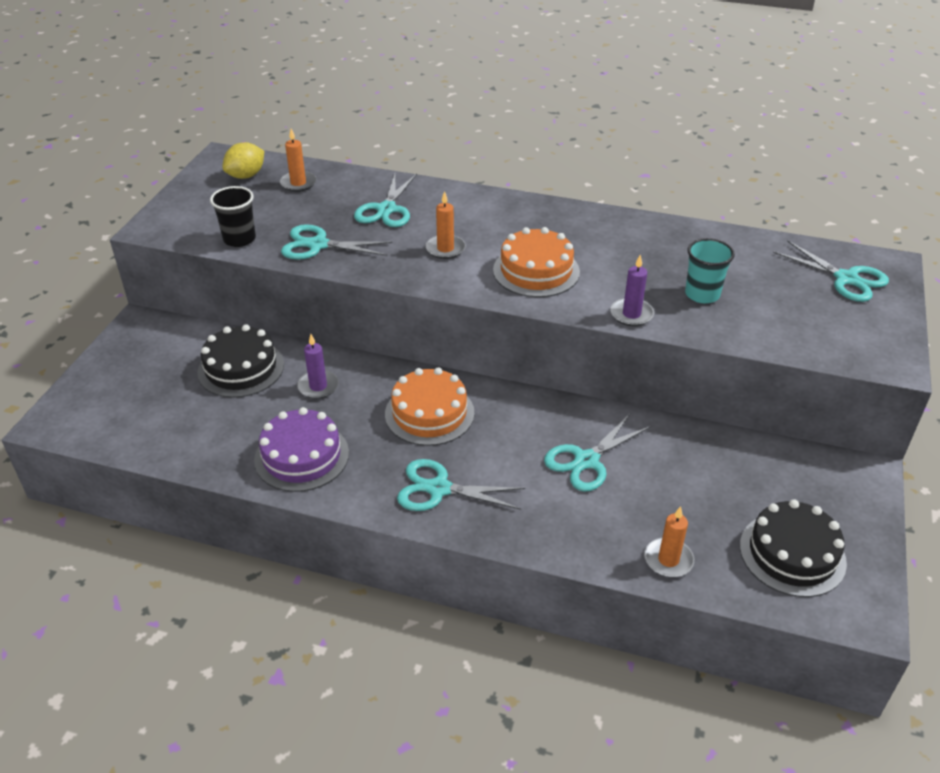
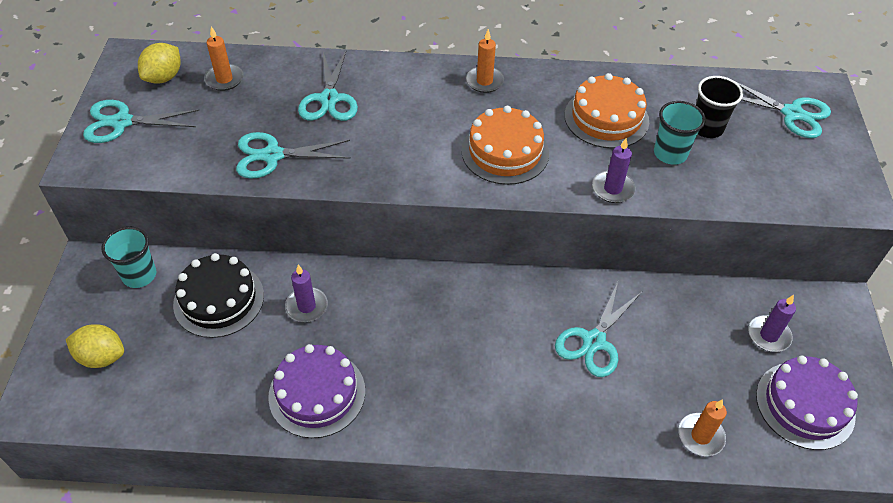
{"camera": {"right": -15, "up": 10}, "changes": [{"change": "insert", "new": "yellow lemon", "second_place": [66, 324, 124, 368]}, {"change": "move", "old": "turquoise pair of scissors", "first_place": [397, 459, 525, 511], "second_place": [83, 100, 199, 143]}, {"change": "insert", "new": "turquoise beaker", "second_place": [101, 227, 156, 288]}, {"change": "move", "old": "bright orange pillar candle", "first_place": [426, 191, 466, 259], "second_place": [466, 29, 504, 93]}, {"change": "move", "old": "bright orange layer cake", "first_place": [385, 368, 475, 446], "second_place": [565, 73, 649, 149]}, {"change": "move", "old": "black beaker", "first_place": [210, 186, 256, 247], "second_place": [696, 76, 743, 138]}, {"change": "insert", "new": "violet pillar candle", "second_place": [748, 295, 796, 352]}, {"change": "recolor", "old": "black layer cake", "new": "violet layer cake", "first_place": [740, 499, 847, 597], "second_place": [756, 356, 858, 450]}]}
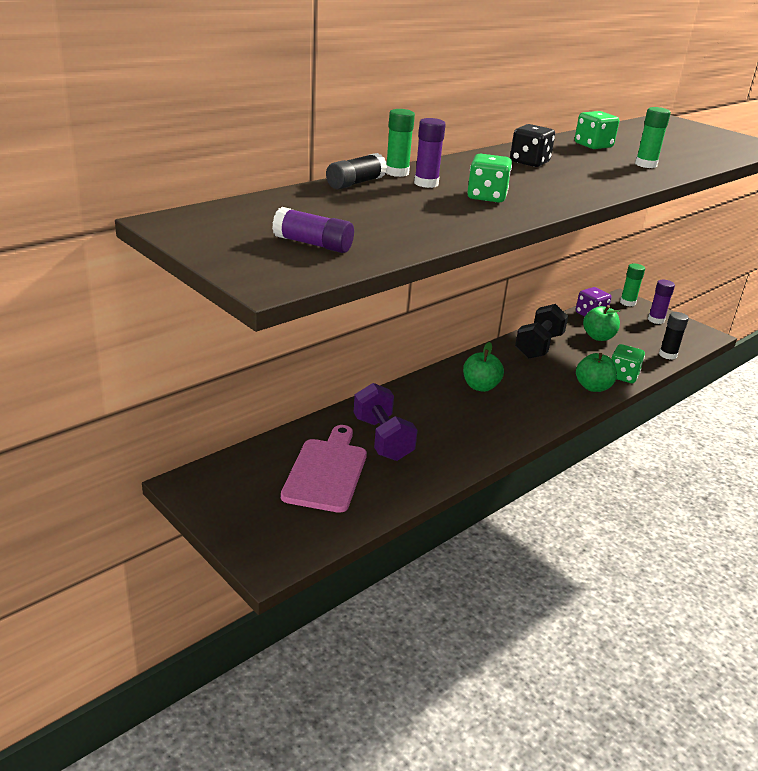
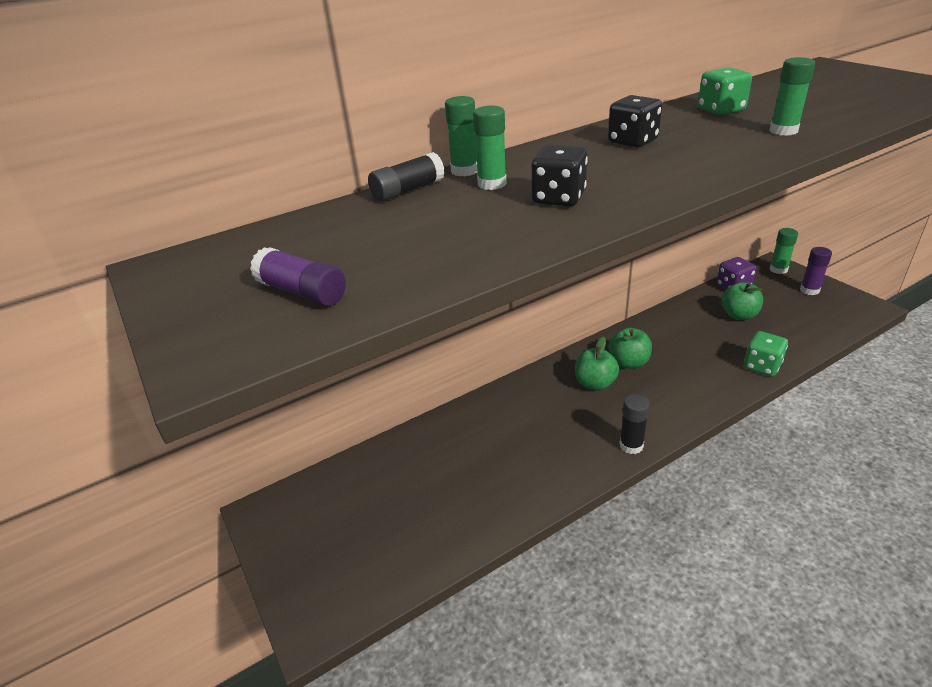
{"camera": {"right": 15, "up": 5}, "changes": [{"change": "recolor", "old": "violet glue", "new": "leaf-green glue", "first_place": [414, 118, 446, 188], "second_place": [473, 106, 507, 190]}, {"change": "recolor", "old": "leaf-green dice", "new": "black dice", "first_place": [467, 153, 512, 202], "second_place": [531, 145, 588, 206]}, {"change": "move", "old": "leaf-green toy apple", "first_place": [576, 353, 617, 392], "second_place": [609, 328, 652, 369]}, {"change": "move", "old": "black glue", "first_place": [659, 312, 689, 360], "second_place": [619, 394, 650, 454]}, {"change": "delete", "old": "pink chopping board", "first_place": [281, 425, 367, 513]}, {"change": "delete", "old": "violet free weight", "first_place": [353, 383, 418, 461]}, {"change": "delete", "old": "black free weight", "first_place": [515, 304, 568, 359]}]}
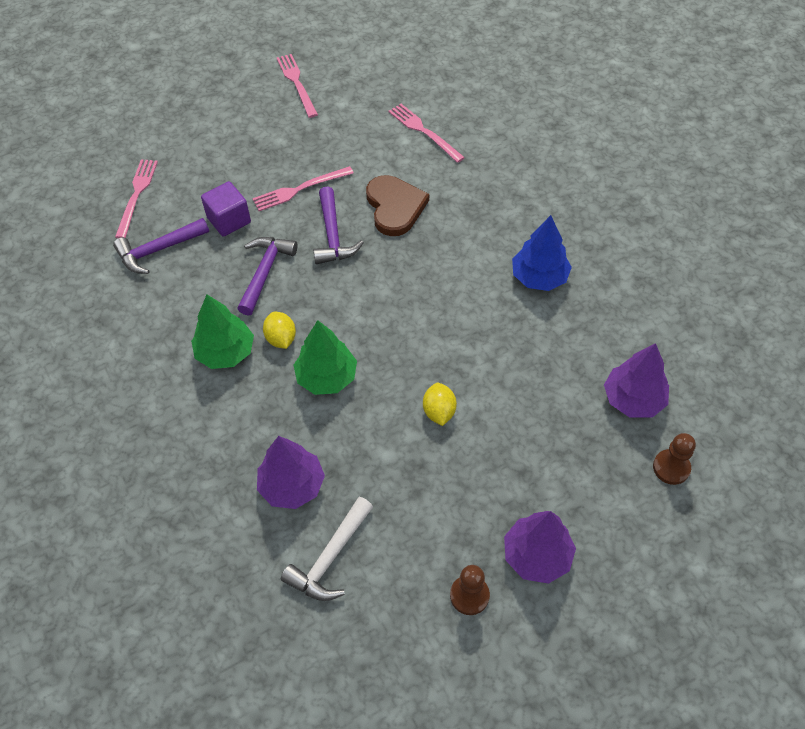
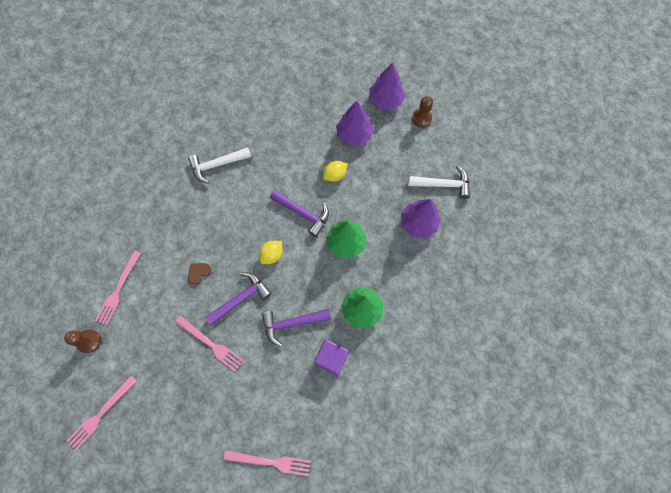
{"camera": {"right": -120, "up": 15}, "changes": [{"change": "move", "old": "dark brown chess pawn", "first_place": [653, 433, 696, 485], "second_place": [64, 329, 101, 353]}, {"change": "replace", "old": "cobalt fir tree", "new": "snow-white carpenter's hammer", "first_place": [512, 215, 572, 291], "second_place": [188, 147, 252, 184]}, {"change": "resize", "old": "dark brown love heart", "first_place": [366, 175, 429, 236], "second_place": [188, 263, 211, 285], "factor": 0.47}, {"change": "rotate", "old": "pink table fork", "first_place": [115, 159, 158, 238], "second_place": [224, 450, 310, 476], "degrees": -150}, {"change": "move", "old": "yellow lemon", "first_place": [263, 312, 296, 349], "second_place": [259, 241, 283, 264]}, {"change": "move", "old": "violet carpenter's hammer", "first_place": [113, 218, 209, 274], "second_place": [270, 190, 329, 237]}, {"change": "move", "old": "violet cube", "first_place": [201, 181, 251, 237], "second_place": [314, 339, 349, 375]}, {"change": "move", "old": "violet fir tree", "first_place": [604, 343, 669, 418], "second_place": [336, 101, 374, 146]}]}
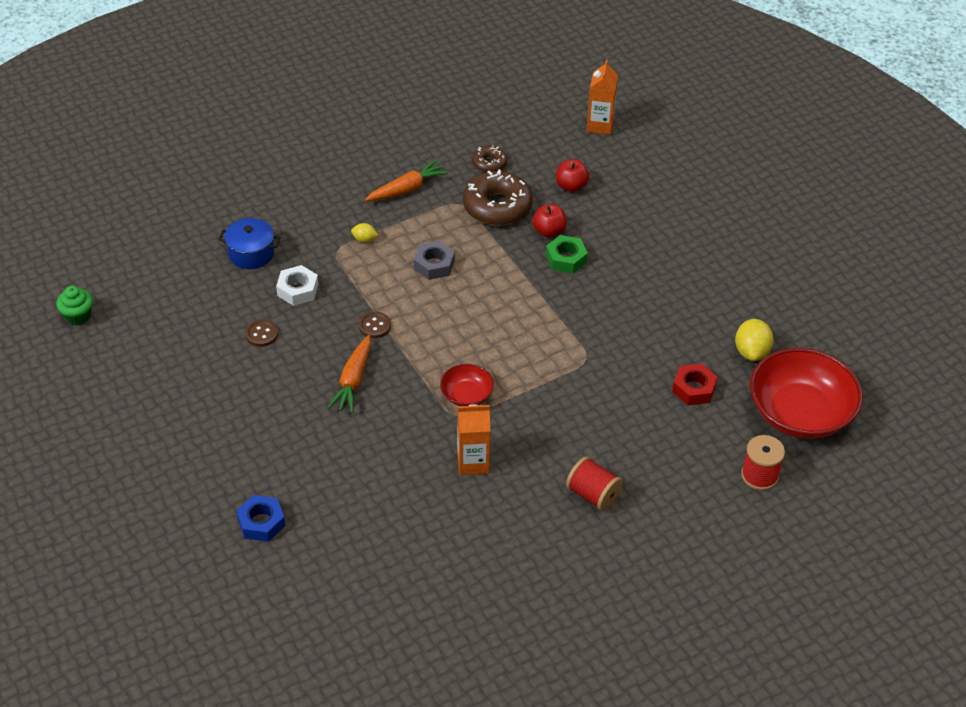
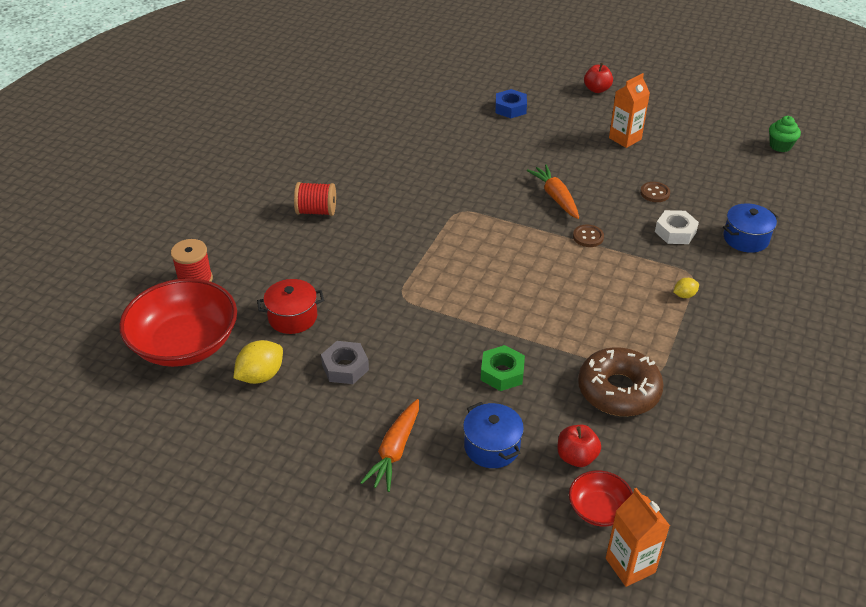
{"camera": {"right": 145, "up": -5}, "changes": [{"change": "rotate", "old": "yellow lemon", "first_place": [735, 319, 774, 361], "second_place": [234, 340, 283, 384], "degrees": 75}, {"change": "replace", "old": "crimson nut", "new": "crimson stockpot", "first_place": [672, 364, 718, 405], "second_place": [257, 279, 324, 334]}, {"change": "move", "old": "grey nut", "first_place": [414, 241, 455, 280], "second_place": [321, 341, 369, 384]}, {"change": "move", "old": "bright orange carrot", "first_place": [365, 159, 449, 201], "second_place": [360, 399, 419, 492]}, {"change": "insert", "new": "cobalt stockpot", "second_place": [463, 402, 524, 468]}, {"change": "move", "old": "crimson bowl", "first_place": [440, 364, 494, 406], "second_place": [569, 470, 633, 527]}, {"change": "move", "old": "crimson toy apple", "first_place": [532, 204, 567, 237], "second_place": [584, 63, 613, 93]}, {"change": "move", "old": "bright orange carton", "first_place": [457, 404, 491, 475], "second_place": [609, 73, 650, 148]}, {"change": "delete", "old": "dark brown donut", "first_place": [472, 145, 507, 173]}]}
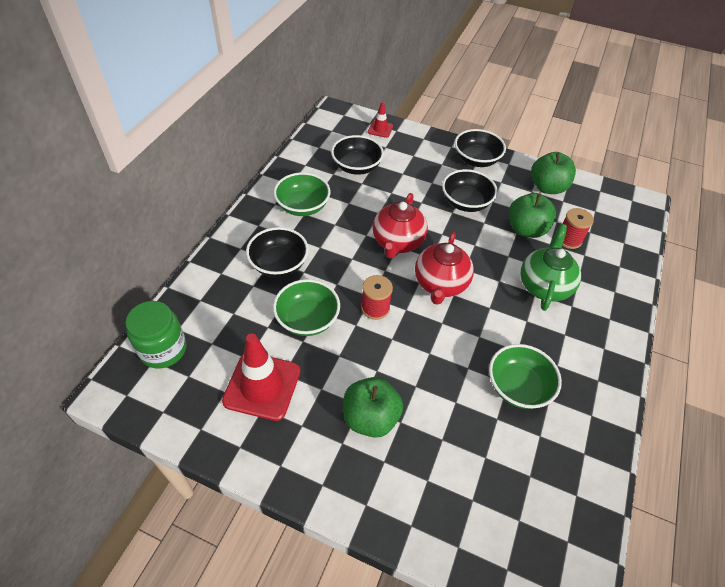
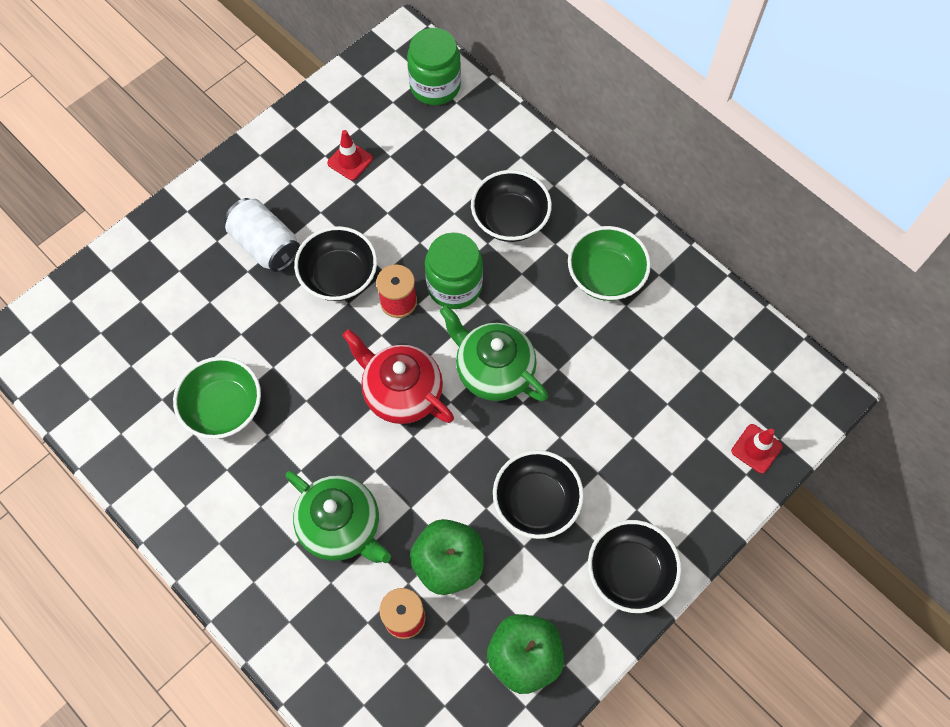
{"camera": {"right": 115, "up": 15}, "changes": [{"change": "replace", "old": "leaf-green toy apple", "new": "snow-white tin", "first_place": [343, 377, 403, 438], "second_place": [224, 198, 300, 272]}, {"change": "move", "old": "black bowl", "first_place": [331, 135, 384, 175], "second_place": [294, 226, 377, 301]}, {"change": "resize", "old": "crimson road cone", "first_place": [222, 333, 300, 421], "second_place": [327, 130, 373, 180], "factor": 0.51}, {"change": "insert", "new": "leaf-green jam jar", "second_place": [425, 233, 483, 309]}, {"change": "recolor", "old": "crimson teapot", "new": "leaf-green teapot", "first_place": [373, 193, 428, 259], "second_place": [440, 305, 548, 401]}, {"change": "delete", "old": "leaf-green bowl", "first_place": [273, 279, 340, 336]}]}
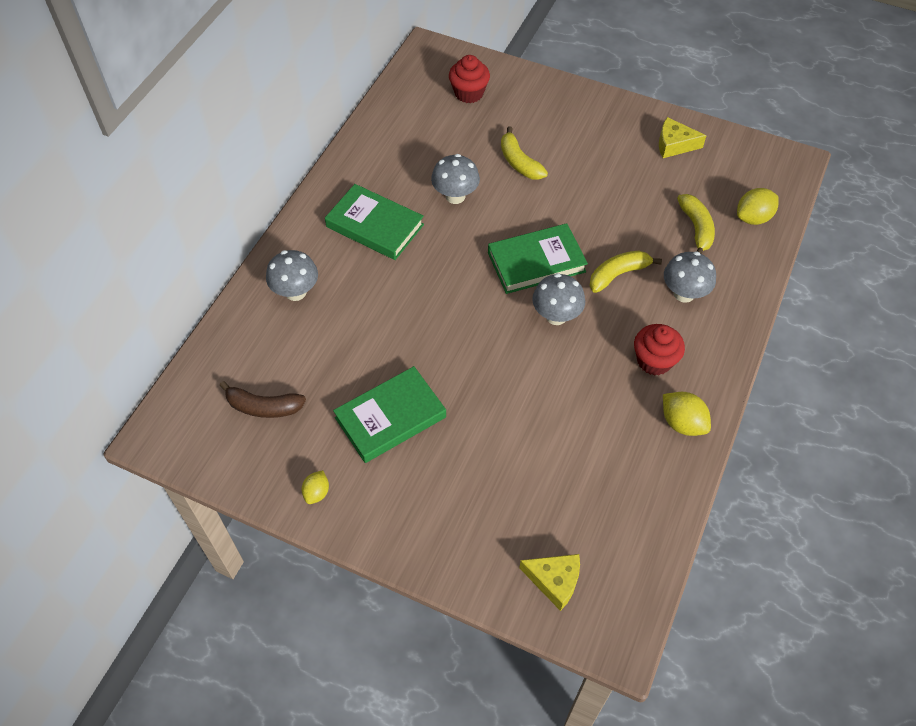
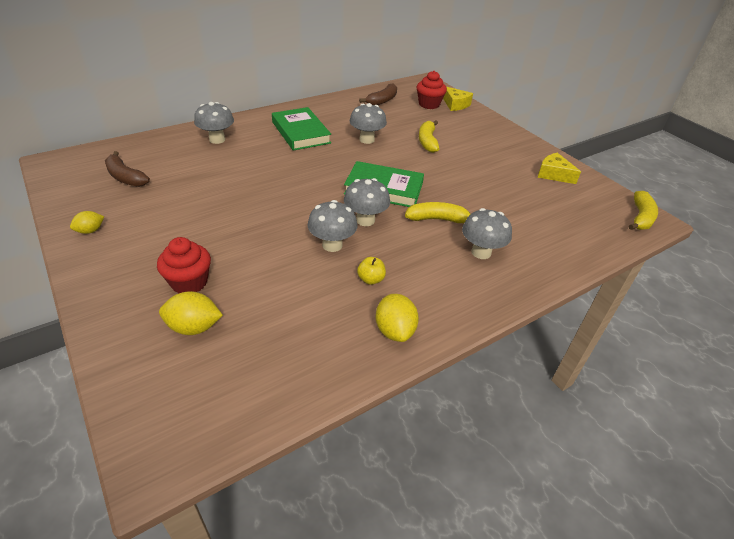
{"camera": {"right": 30, "up": -15}, "changes": [{"change": "move", "old": "crimson muffin", "first_place": [634, 324, 685, 376], "second_place": [157, 237, 211, 294]}, {"change": "move", "old": "yellow lemon", "first_place": [737, 188, 779, 225], "second_place": [159, 291, 223, 335]}, {"change": "insert", "new": "grey toadstool", "second_place": [307, 200, 357, 252]}, {"change": "insert", "new": "yellow toy apple", "second_place": [357, 257, 386, 285]}, {"change": "insert", "new": "dark brown banana", "second_place": [359, 83, 397, 105]}, {"change": "move", "old": "yellow cheese", "first_place": [519, 554, 580, 611], "second_place": [443, 86, 473, 111]}, {"change": "move", "old": "yellow banana", "first_place": [677, 194, 715, 254], "second_place": [629, 191, 658, 230]}, {"change": "delete", "old": "leaf-green hardcover", "first_place": [333, 366, 446, 463]}]}
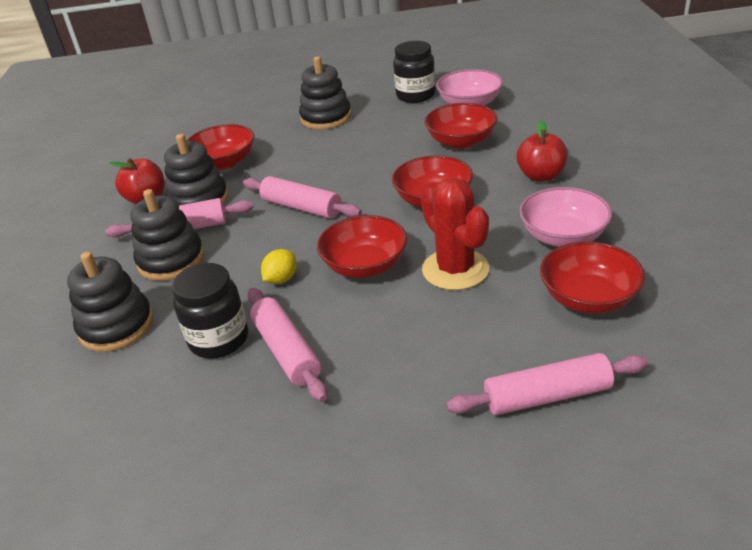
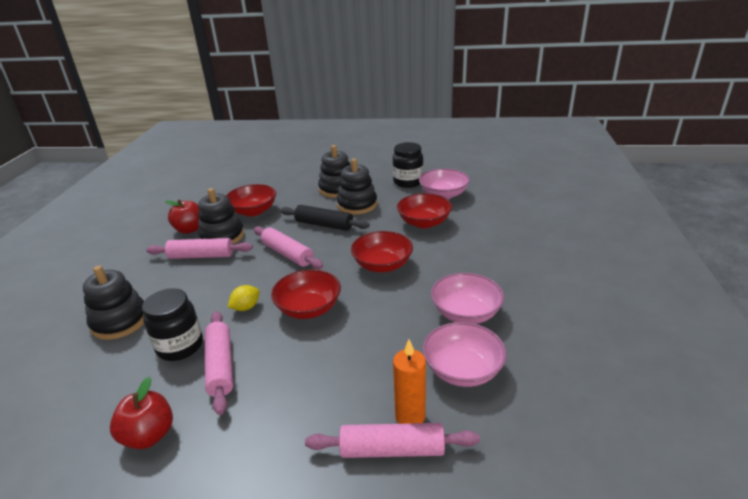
{"camera": {"right": 10, "up": -5}, "changes": [{"change": "move", "old": "crimson toy apple", "first_place": [516, 120, 568, 182], "second_place": [110, 377, 173, 449]}, {"change": "insert", "new": "black rolling pin", "second_place": [280, 205, 369, 231]}, {"change": "move", "old": "black ring stacker", "first_place": [130, 189, 204, 281], "second_place": [337, 159, 377, 214]}, {"change": "insert", "new": "bright orange pillar candle", "second_place": [393, 339, 426, 424]}, {"change": "recolor", "old": "crimson bowl", "new": "pink bowl", "first_place": [540, 241, 645, 314], "second_place": [423, 322, 507, 387]}, {"change": "delete", "old": "crimson saguaro cactus", "first_place": [421, 177, 489, 290]}]}
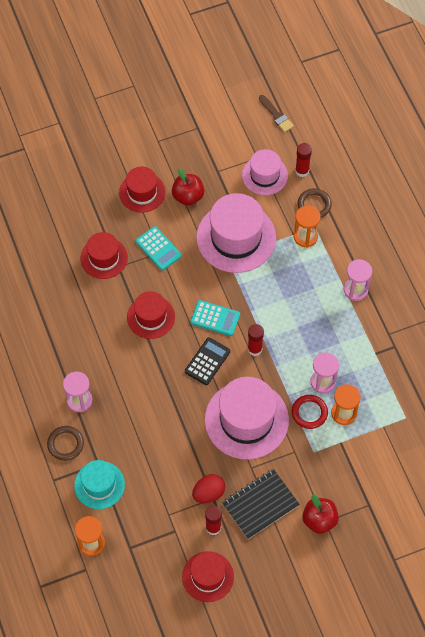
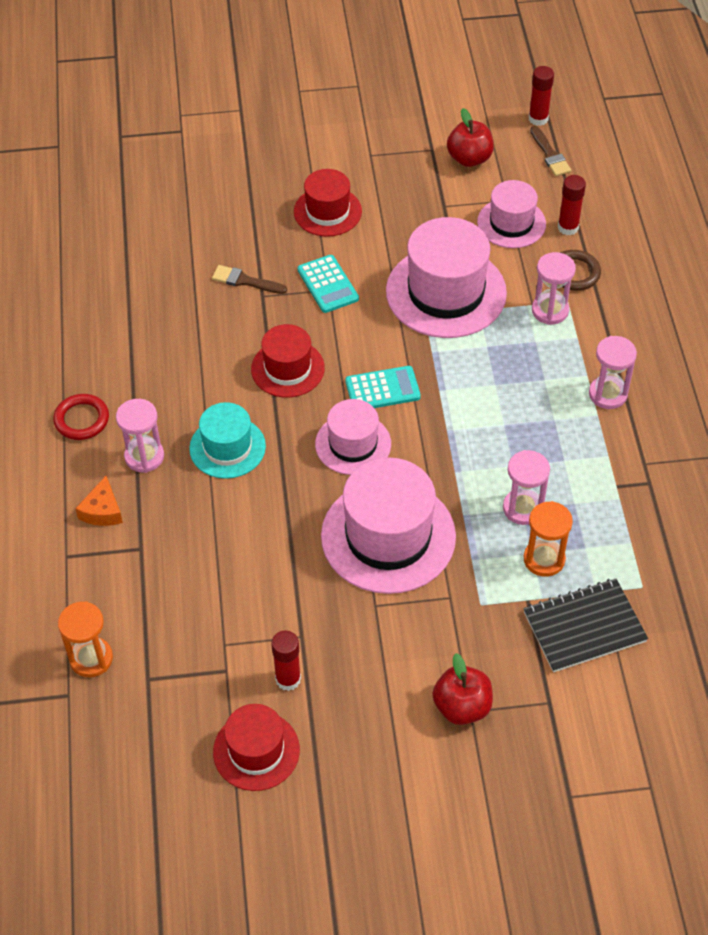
{"camera": {"right": 15, "up": -10}, "changes": [{"change": "move", "old": "crimson ring", "first_place": [292, 395, 328, 429], "second_place": [53, 394, 109, 440]}, {"change": "replace", "old": "dark brown ring", "new": "bright orange cheese", "first_place": [47, 426, 84, 461], "second_place": [75, 476, 123, 526]}, {"change": "move", "old": "turquoise tall hat", "first_place": [74, 460, 125, 509], "second_place": [189, 402, 266, 479]}, {"change": "replace", "old": "crimson tall hat", "new": "dark brown paintbrush", "first_place": [80, 232, 128, 279], "second_place": [212, 265, 287, 294]}, {"change": "replace", "old": "black adding machine", "new": "pink tall hat", "first_place": [185, 337, 230, 385], "second_place": [315, 399, 391, 475]}, {"change": "rotate", "old": "turquoise adding machine", "first_place": [190, 300, 240, 336], "second_place": [345, 366, 421, 408], "degrees": -45}, {"change": "move", "old": "crimson toy apple", "first_place": [172, 169, 204, 206], "second_place": [447, 108, 494, 167]}, {"change": "move", "old": "black notebook", "first_place": [222, 469, 300, 539], "second_place": [523, 579, 648, 672]}, {"change": "move", "old": "crimson glue", "first_place": [248, 324, 264, 356], "second_place": [529, 66, 554, 126]}, {"change": "recolor", "old": "bright orange sand timer", "new": "pink sand timer", "first_place": [294, 205, 320, 248], "second_place": [532, 252, 576, 325]}, {"change": "delete", "old": "crimson toy egg", "first_place": [192, 474, 225, 503]}]}
